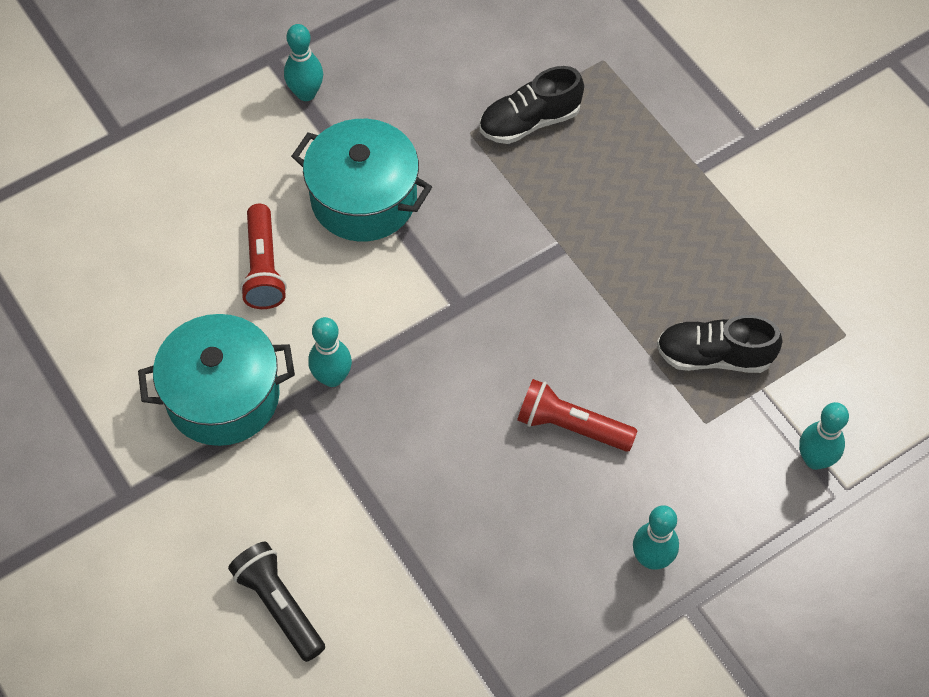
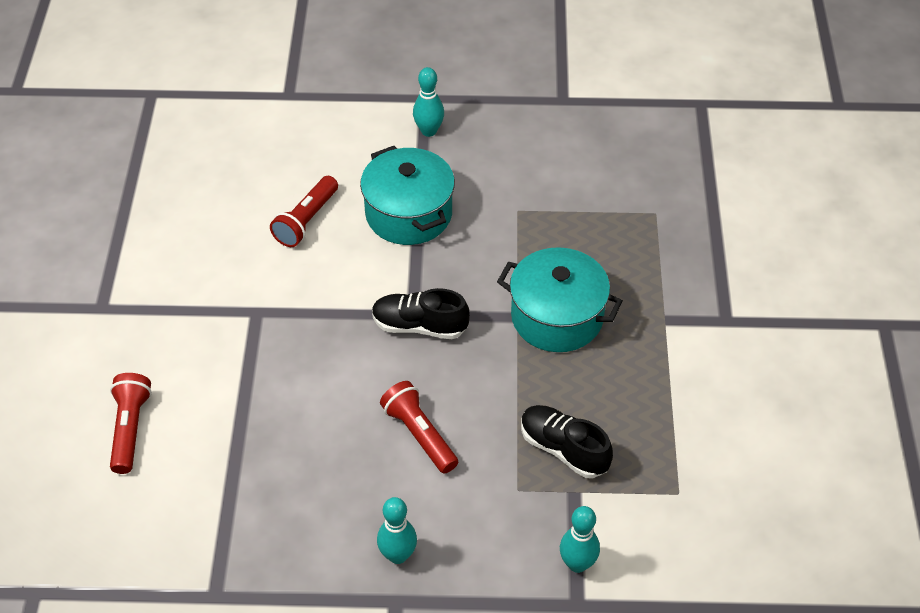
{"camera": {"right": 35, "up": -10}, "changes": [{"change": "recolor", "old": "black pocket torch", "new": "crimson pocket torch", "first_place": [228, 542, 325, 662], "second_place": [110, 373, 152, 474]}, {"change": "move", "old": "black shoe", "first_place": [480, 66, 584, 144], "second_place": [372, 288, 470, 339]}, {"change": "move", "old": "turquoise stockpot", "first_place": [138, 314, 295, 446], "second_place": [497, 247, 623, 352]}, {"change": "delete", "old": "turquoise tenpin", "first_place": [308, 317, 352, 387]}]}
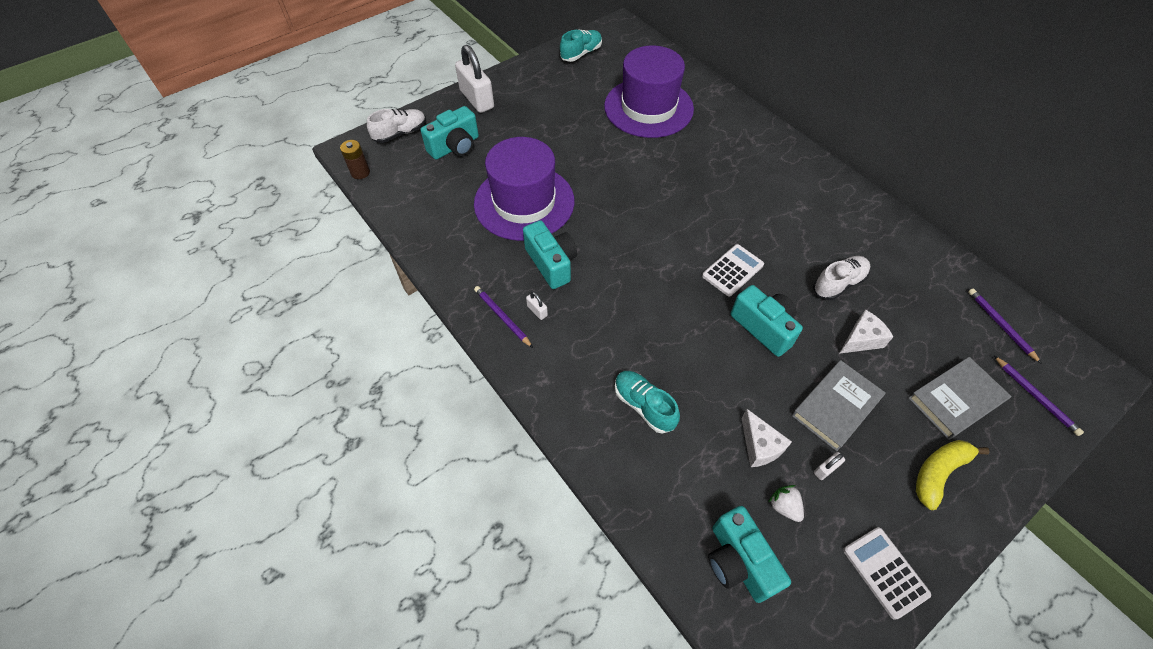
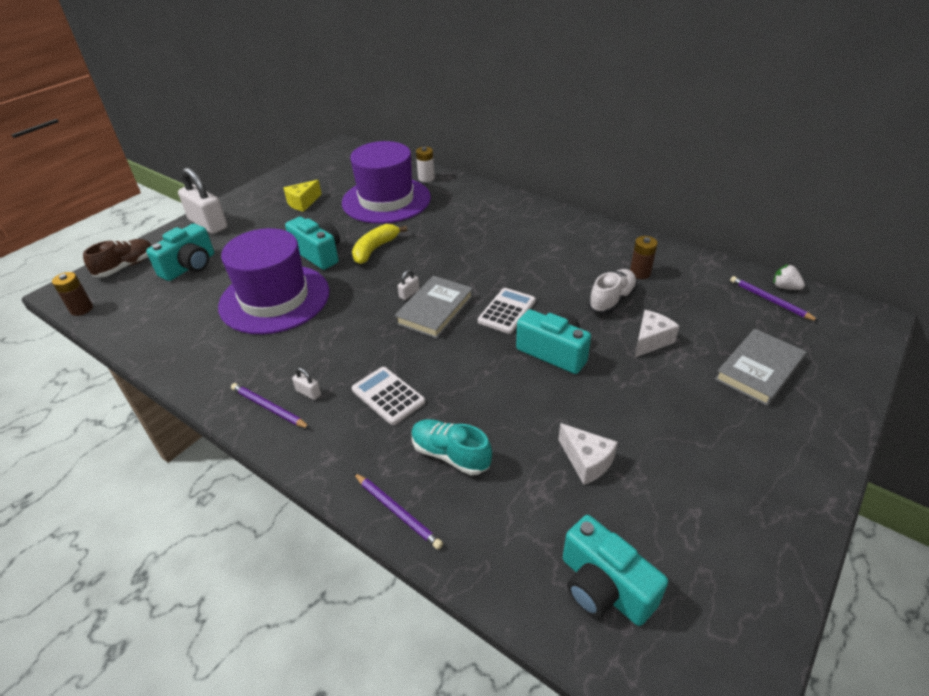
{"camera": {"right": -15, "up": -15}, "changes": [{"change": "recolor", "old": "snow-white shoe", "new": "dark brown shoe", "first_place": [367, 109, 426, 143], "second_place": [83, 239, 152, 277]}, {"change": "insert", "new": "yellow cheese", "second_place": [284, 180, 322, 212]}, {"change": "move", "old": "turquoise camera", "first_place": [523, 220, 577, 289], "second_place": [285, 217, 340, 270]}, {"change": "move", "old": "yellow banana", "first_place": [916, 440, 990, 510], "second_place": [352, 224, 407, 264]}, {"change": "move", "old": "snow-white adding machine", "first_place": [843, 527, 931, 620], "second_place": [352, 367, 425, 425]}, {"change": "move", "old": "violet wooden pencil", "first_place": [993, 355, 1084, 436], "second_place": [354, 473, 443, 550]}, {"change": "move", "old": "grey hardcover", "first_place": [792, 360, 886, 451], "second_place": [395, 276, 473, 339]}, {"change": "move", "old": "snow-white padlock", "first_place": [814, 452, 845, 480], "second_place": [398, 270, 419, 300]}, {"change": "insert", "new": "snow-white battery", "second_place": [416, 147, 435, 182]}, {"change": "insert", "new": "dark brown battery", "second_place": [630, 236, 658, 279]}, {"change": "move", "old": "snow-white toy strawberry", "first_place": [768, 485, 804, 522], "second_place": [773, 264, 805, 290]}, {"change": "delete", "old": "turquoise shoe", "first_place": [560, 30, 602, 62]}]}
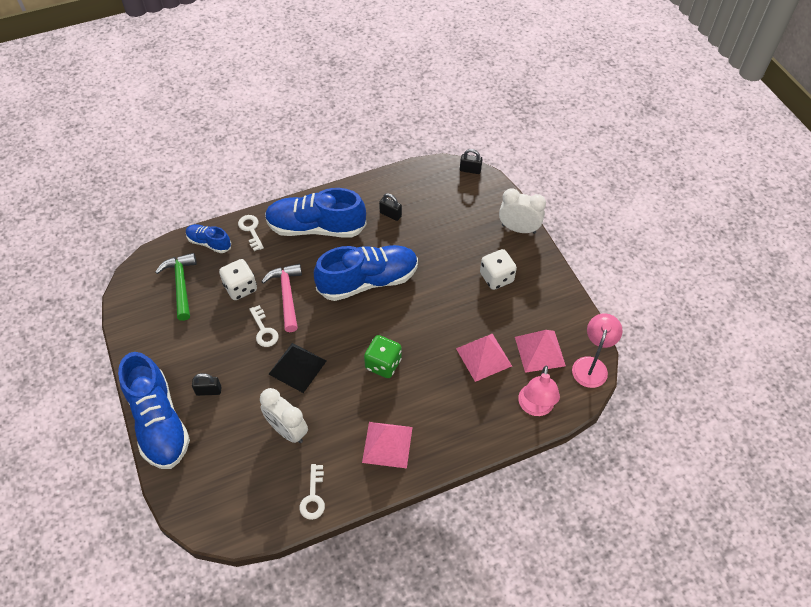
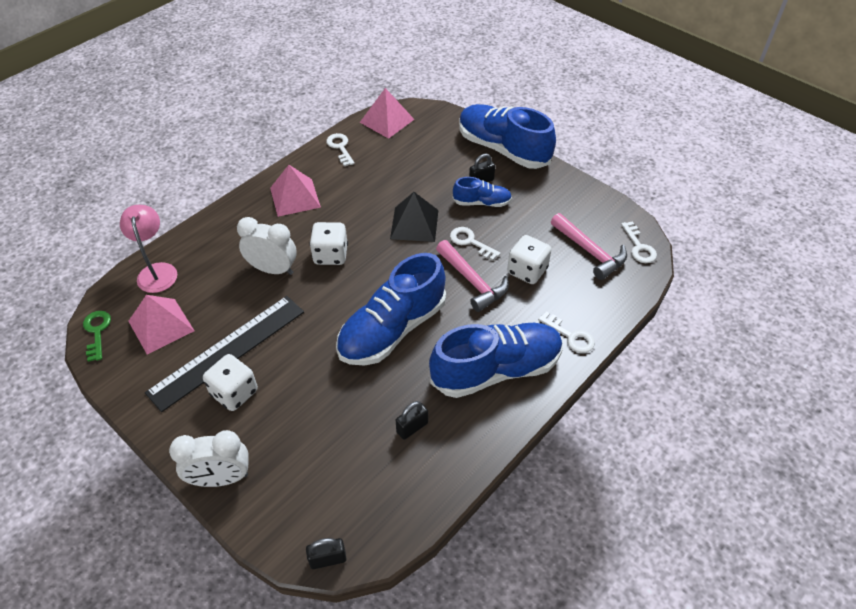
{"camera": {"right": 155, "up": -5}, "changes": [{"change": "replace", "old": "pink reading lamp", "new": "leaf-green door key", "first_place": [572, 313, 622, 388], "second_place": [83, 311, 111, 362]}, {"change": "insert", "new": "black measuring stick", "second_place": [145, 296, 304, 412]}, {"change": "move", "old": "snow-white bedside clock", "first_place": [260, 388, 308, 443], "second_place": [237, 217, 297, 275]}, {"change": "recolor", "old": "leaf-green dice", "new": "snow-white dice", "first_place": [364, 335, 402, 378], "second_place": [309, 222, 348, 265]}, {"change": "move", "old": "pink pyramid", "first_place": [456, 334, 512, 382], "second_place": [360, 88, 415, 139]}, {"change": "rotate", "old": "black padlock", "first_place": [379, 193, 402, 221], "second_place": [396, 401, 428, 440], "degrees": -45}, {"change": "move", "old": "cobalt shoe", "first_place": [186, 224, 231, 253], "second_place": [453, 177, 512, 207]}, {"change": "recolor", "old": "leaf-green carpenter's hammer", "new": "pink carpenter's hammer", "first_place": [155, 253, 197, 321], "second_place": [551, 213, 627, 280]}, {"change": "insert", "new": "snow-white door key", "second_place": [621, 221, 657, 263]}]}
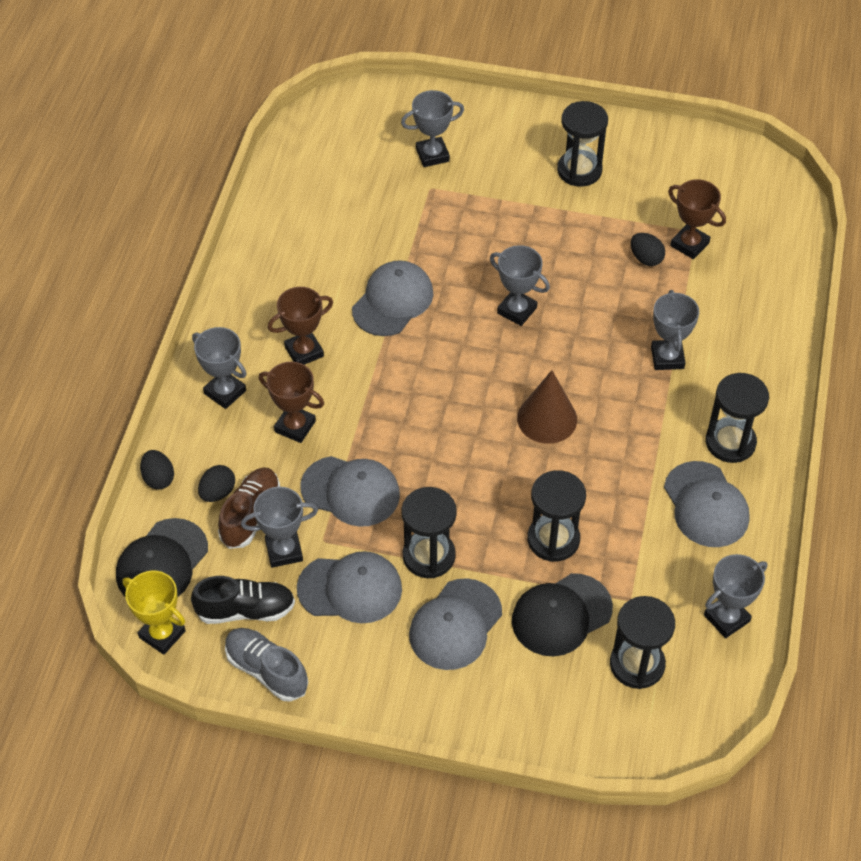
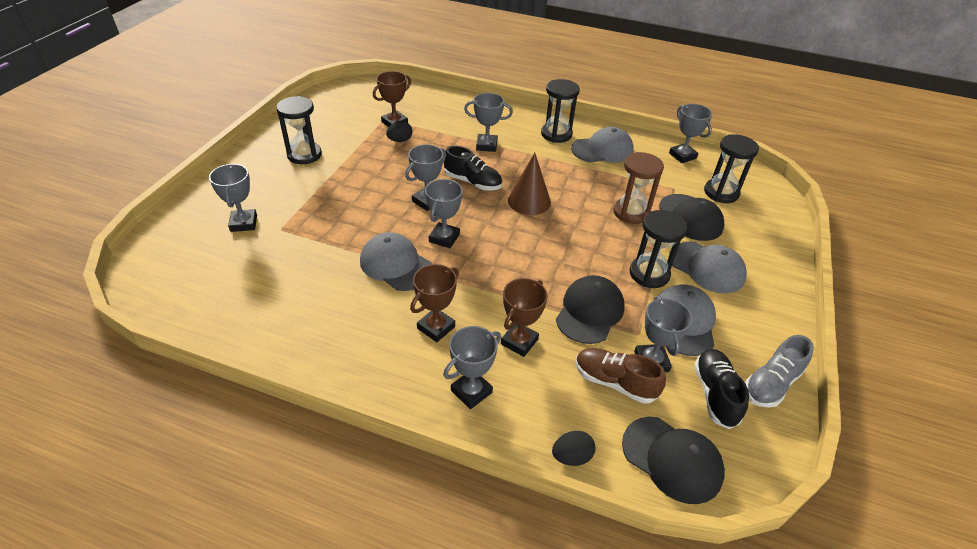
{"camera": {"right": -85, "up": -10}, "changes": [{"change": "rotate", "old": "dark brown prize cup", "first_place": [268, 287, 333, 365], "second_place": [410, 264, 459, 342], "degrees": 60}, {"change": "insert", "new": "grey prize cup", "second_place": [425, 179, 463, 248]}, {"change": "insert", "new": "black shoe", "second_place": [444, 146, 502, 191]}, {"change": "recolor", "old": "grey cap", "new": "black cap", "first_place": [300, 456, 400, 527], "second_place": [556, 275, 625, 344]}, {"change": "recolor", "old": "black sand timer", "new": "dark brown sand timer", "first_place": [527, 470, 586, 562], "second_place": [613, 152, 664, 224]}, {"change": "delete", "old": "yellow prize cup", "first_place": [122, 570, 186, 655]}, {"change": "delete", "old": "black toy egg", "first_place": [198, 465, 235, 502]}]}
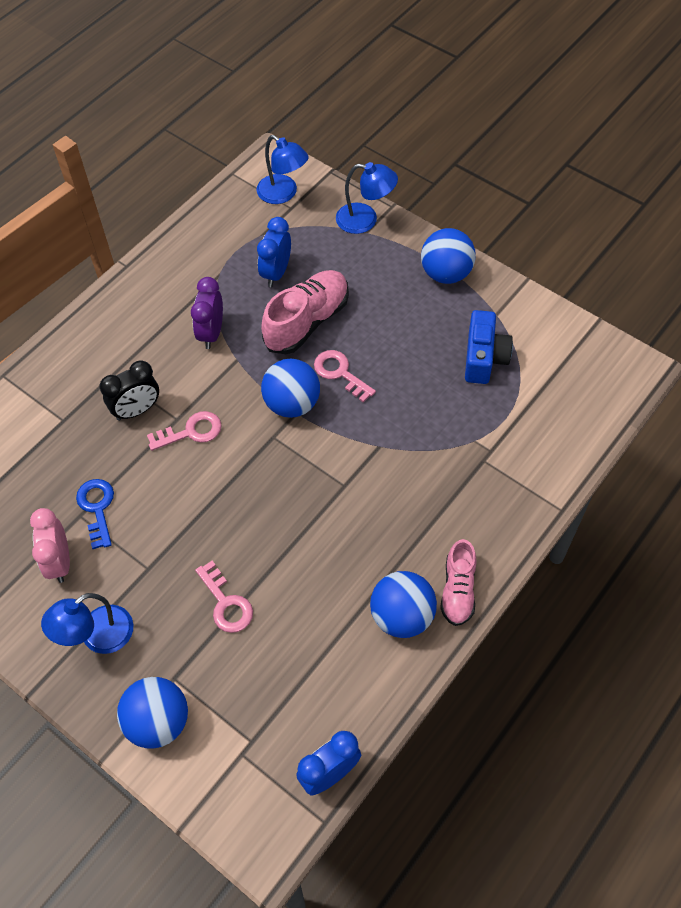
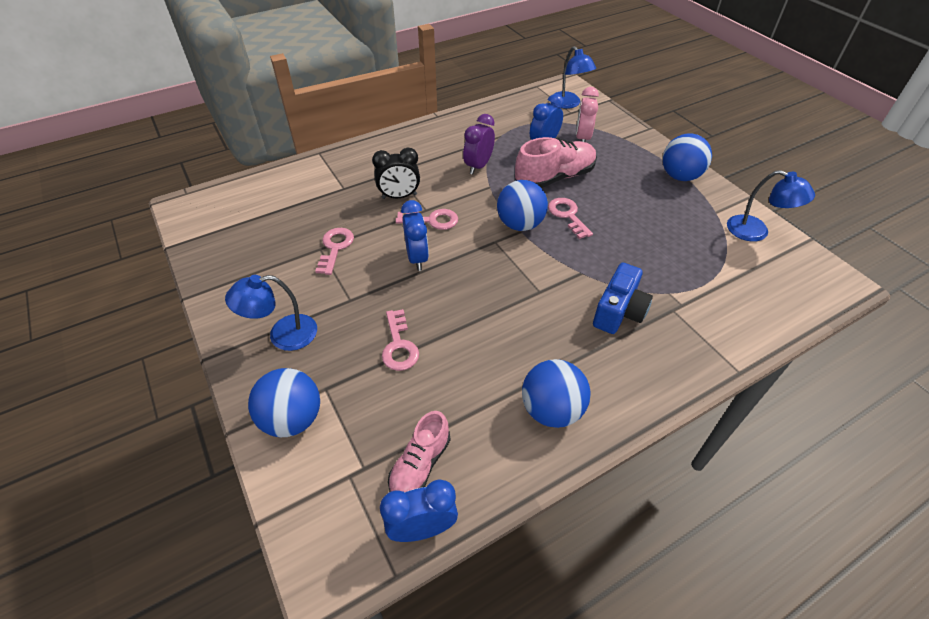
{"camera": {"right": 20, "up": -10}, "changes": [{"change": "recolor", "old": "cobalt door key", "new": "pink door key", "first_place": [76, 479, 114, 549], "second_place": [315, 228, 354, 275]}, {"change": "move", "old": "pink shoe", "first_place": [440, 539, 477, 626], "second_place": [388, 411, 450, 492]}, {"change": "insert", "new": "cobalt bedside clock", "second_place": [401, 200, 429, 271]}, {"change": "move", "old": "pink bedside clock", "first_place": [30, 508, 70, 583], "second_place": [576, 87, 599, 142]}, {"change": "move", "old": "cobalt camera", "first_place": [465, 310, 513, 384], "second_place": [593, 263, 653, 334]}, {"change": "move", "old": "cobalt reading lamp", "first_place": [336, 162, 398, 234], "second_place": [727, 170, 815, 242]}]}
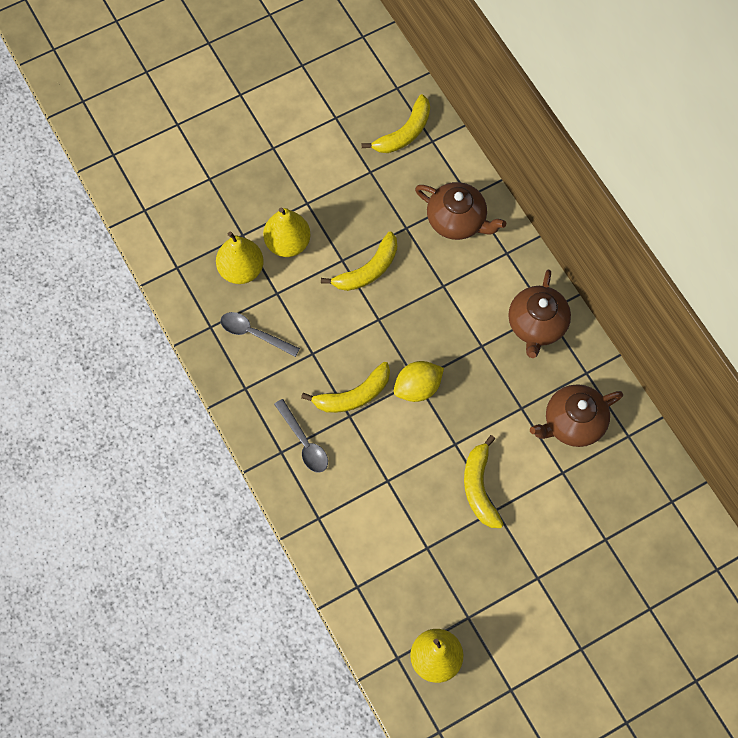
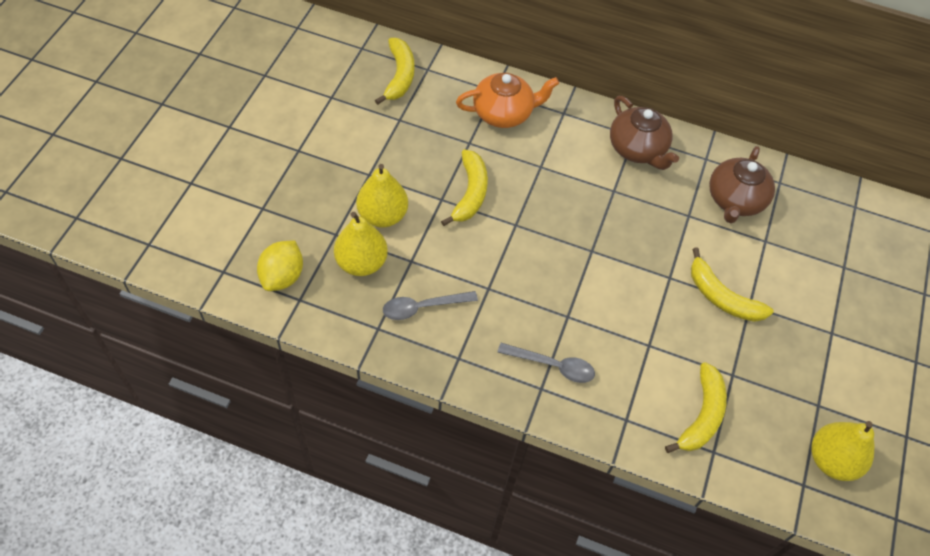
{"camera": {"right": -45, "up": -10}, "changes": [{"change": "move", "old": "yellow lemon", "first_place": [394, 361, 444, 402], "second_place": [257, 240, 303, 291]}, {"change": "recolor", "old": "dark brown teapot", "new": "bright orange teapot", "first_place": [415, 182, 506, 240], "second_place": [456, 73, 559, 128]}, {"change": "move", "old": "yellow banana", "first_place": [301, 362, 390, 413], "second_place": [665, 362, 727, 453]}]}
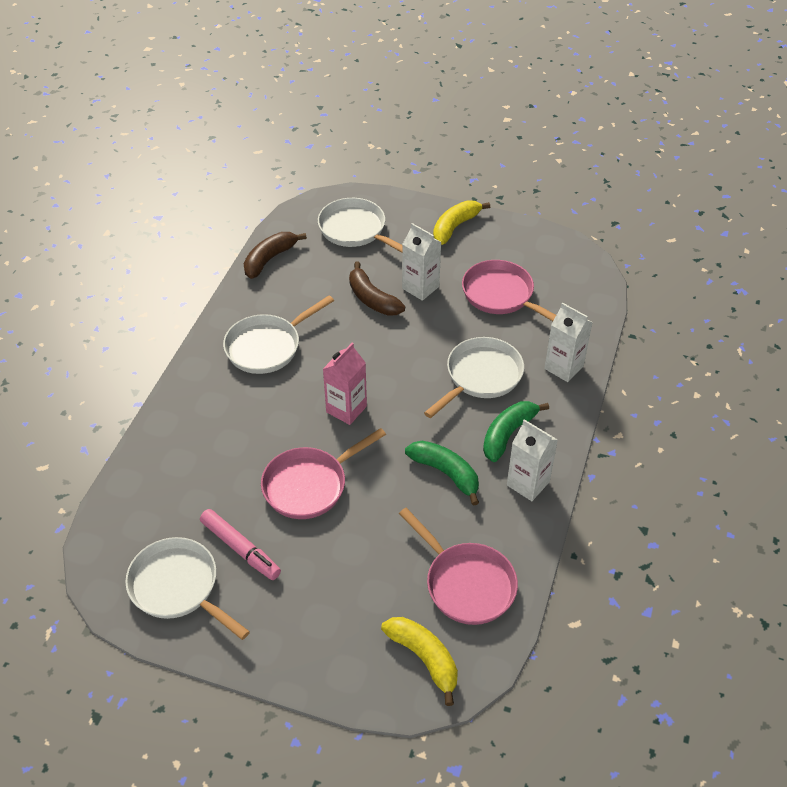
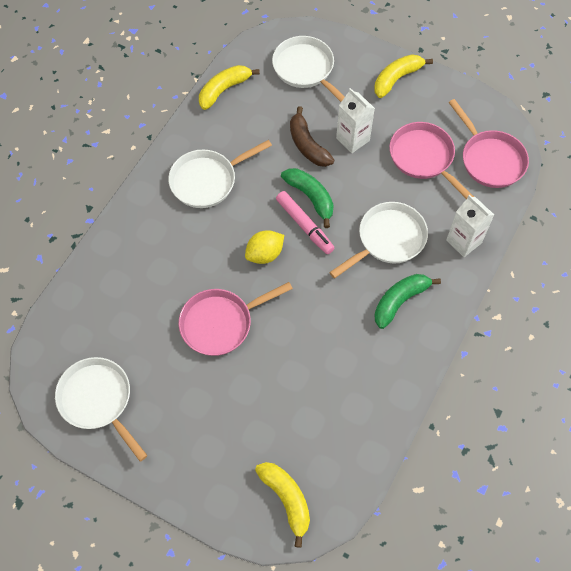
{"camera": {"right": 10, "up": 15}, "changes": [{"change": "recolor", "old": "dark brown banana", "new": "yellow banana", "first_place": [244, 232, 307, 279], "second_place": [199, 65, 260, 110]}, {"change": "replace", "old": "pink carton", "new": "yellow lemon", "first_place": [323, 343, 367, 425], "second_place": [245, 230, 284, 264]}, {"change": "move", "old": "pink felt pen", "first_place": [200, 509, 281, 580], "second_place": [276, 191, 334, 254]}, {"change": "move", "old": "leaf-green banana", "first_place": [405, 441, 479, 506], "second_place": [281, 168, 334, 228]}, {"change": "move", "old": "pink pan", "first_place": [399, 508, 518, 625], "second_place": [448, 99, 529, 188]}, {"change": "delete", "old": "snow-white carton", "first_place": [507, 419, 558, 501]}]}
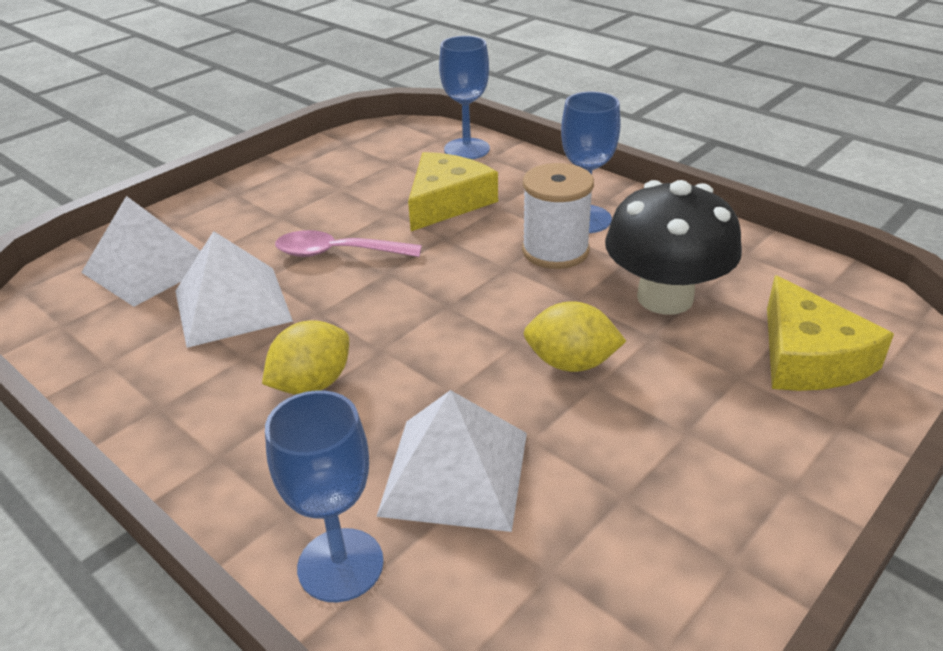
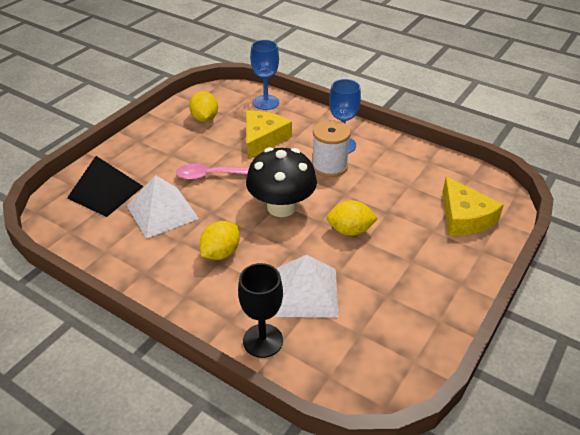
{"camera": {"right": -10, "up": 5}, "changes": [{"change": "recolor", "old": "snow-white pyramid", "new": "black pyramid", "first_place": [81, 196, 200, 307], "second_place": [67, 156, 144, 217]}, {"change": "insert", "new": "yellow lemon", "second_place": [189, 91, 218, 122]}, {"change": "recolor", "old": "cobalt wine glass", "new": "black wine glass", "first_place": [265, 390, 384, 602], "second_place": [238, 263, 283, 358]}, {"change": "move", "old": "black toadstool", "first_place": [605, 180, 742, 315], "second_place": [246, 147, 317, 217]}]}
